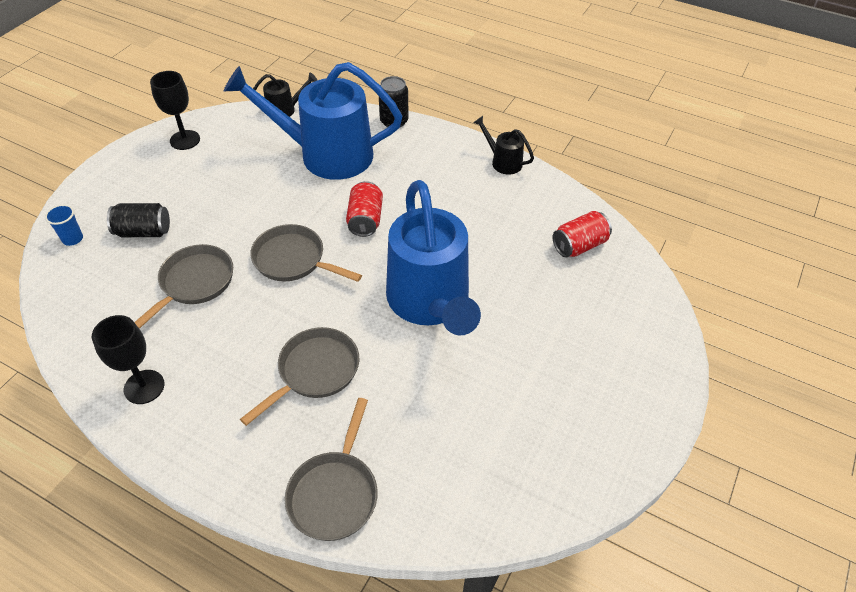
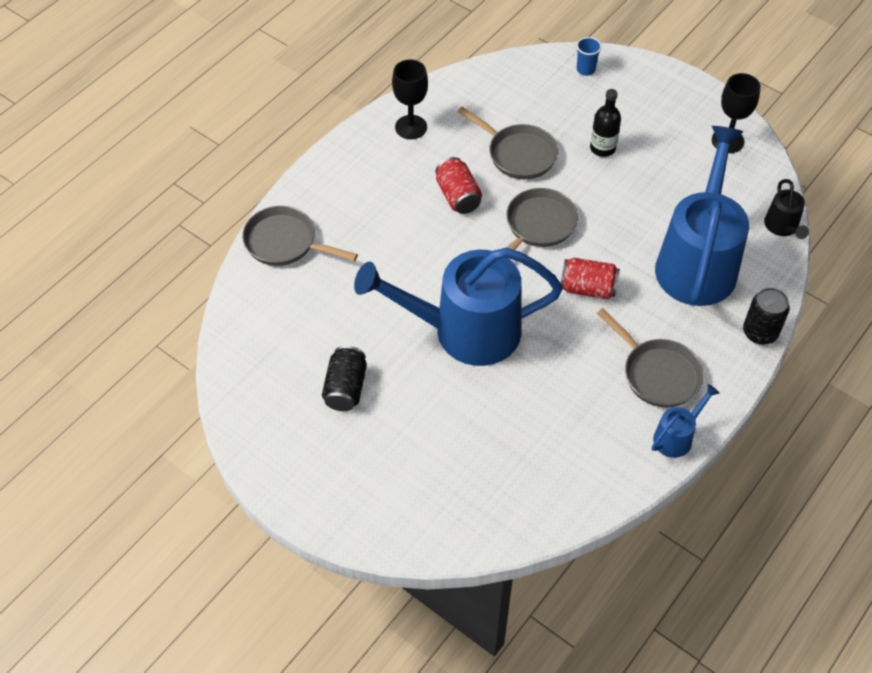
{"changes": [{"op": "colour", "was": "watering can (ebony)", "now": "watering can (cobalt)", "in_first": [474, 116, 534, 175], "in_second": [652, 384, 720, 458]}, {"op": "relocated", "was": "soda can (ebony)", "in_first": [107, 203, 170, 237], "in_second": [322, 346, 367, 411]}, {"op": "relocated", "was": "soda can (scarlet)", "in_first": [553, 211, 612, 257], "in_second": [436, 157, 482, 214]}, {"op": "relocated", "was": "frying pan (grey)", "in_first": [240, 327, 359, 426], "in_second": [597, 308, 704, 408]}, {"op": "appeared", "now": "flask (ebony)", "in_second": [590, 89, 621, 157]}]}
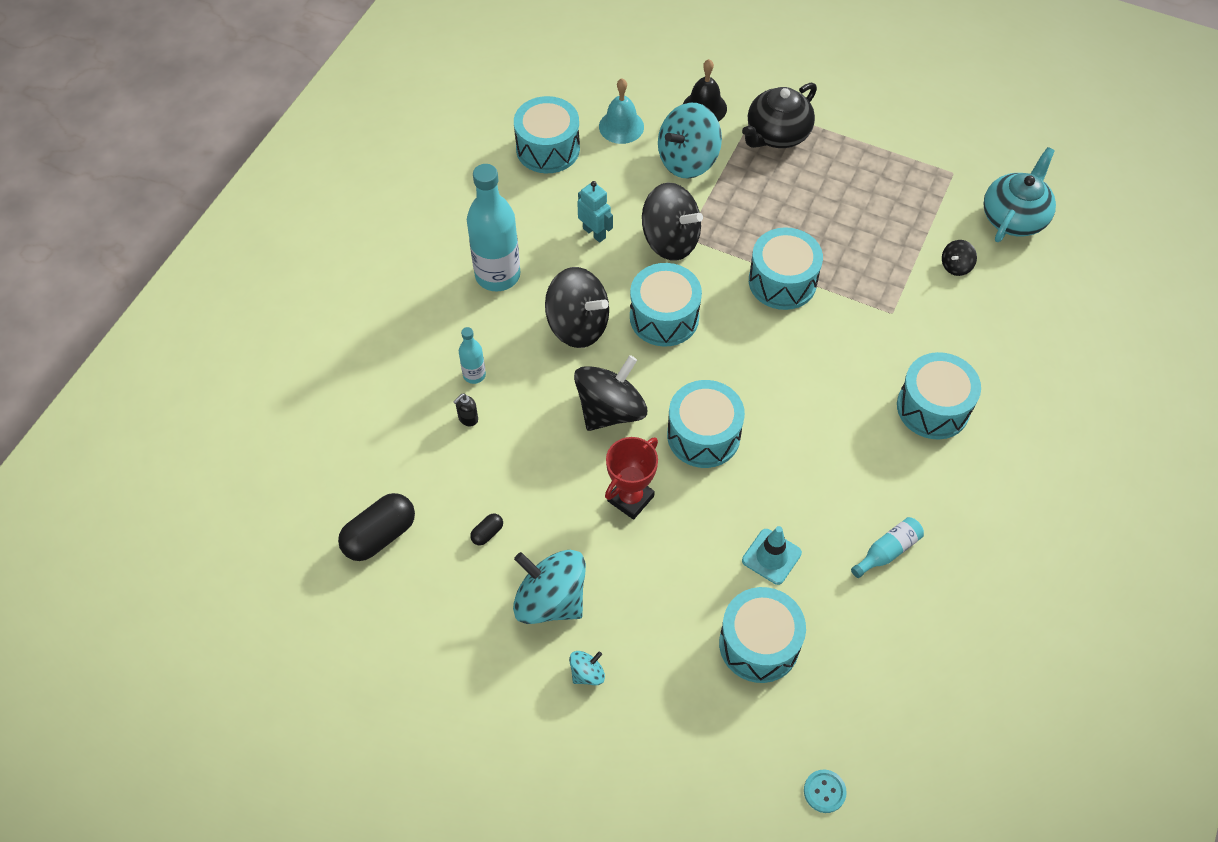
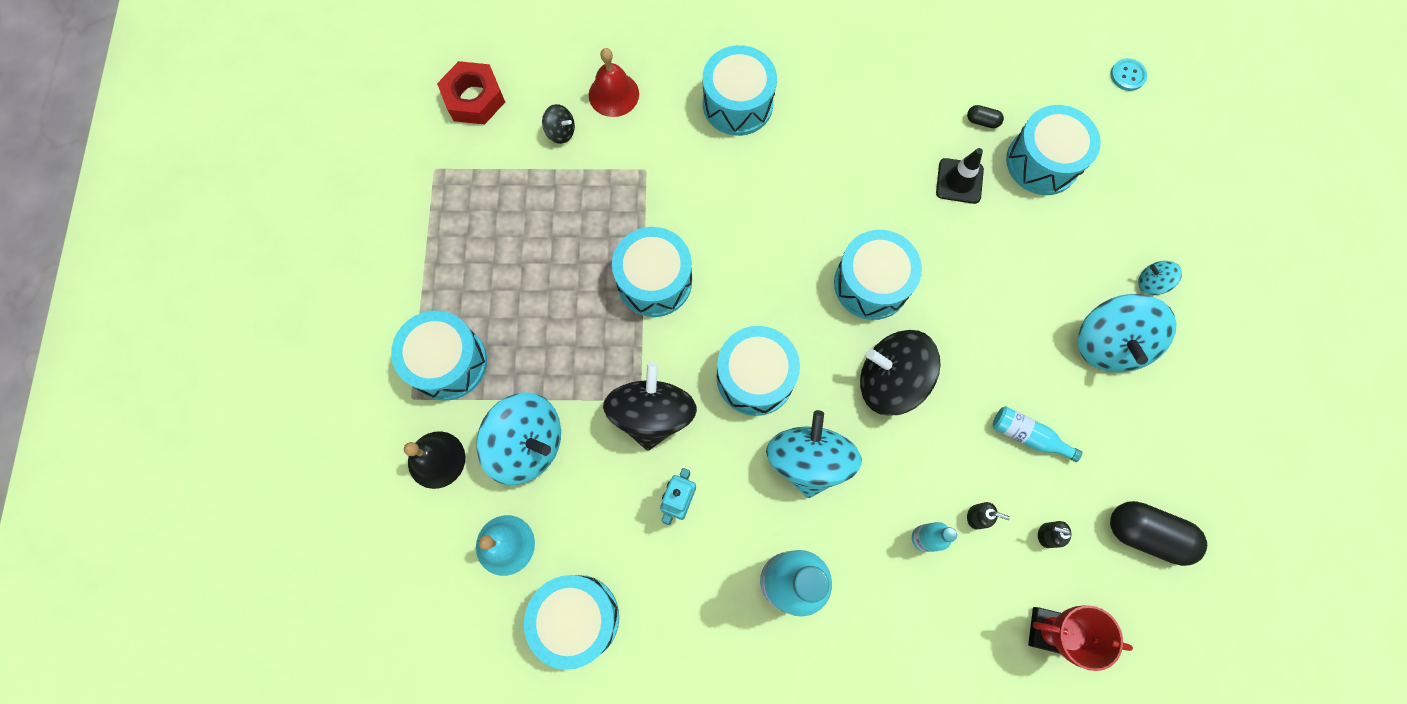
{"changes": [{"op": "exchanged", "was": "teapot (ebony)", "now": "snare drum (teal)", "in_first": [742, 83, 817, 148], "in_second": [391, 310, 487, 400]}, {"op": "exchanged", "was": "teapot (teal)", "now": "nut (scarlet)", "in_first": [983, 147, 1056, 242], "in_second": [437, 61, 505, 125]}, {"op": "colour", "was": "whirligig (ebony)", "now": "whirligig (teal)", "in_first": [545, 267, 609, 348], "in_second": [766, 410, 862, 498]}, {"op": "relocated", "was": "award cup (scarlet)", "in_first": [605, 437, 658, 520], "in_second": [1028, 605, 1133, 671]}, {"op": "relocated", "was": "pill shape (ebony)", "in_first": [470, 513, 503, 545], "in_second": [967, 105, 1004, 128]}, {"op": "relocated", "was": "flask (teal)", "in_first": [851, 517, 924, 578], "in_second": [993, 406, 1082, 462]}, {"op": "colour", "was": "road cone (teal)", "now": "road cone (ebony)", "in_first": [742, 526, 802, 585], "in_second": [936, 148, 984, 204]}, {"op": "appeared", "now": "hand bell (scarlet)", "in_second": [589, 48, 639, 117]}, {"op": "appeared", "now": "soap dispenser (ebony)", "in_second": [1038, 521, 1071, 548]}]}
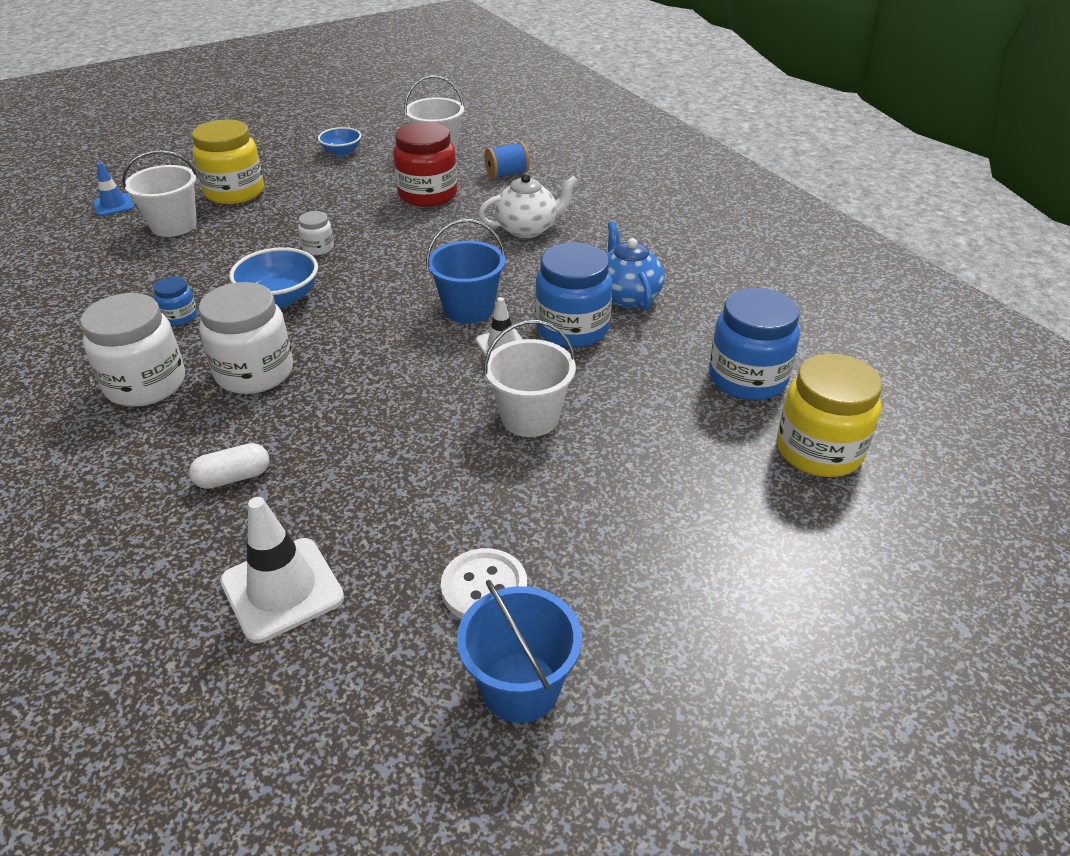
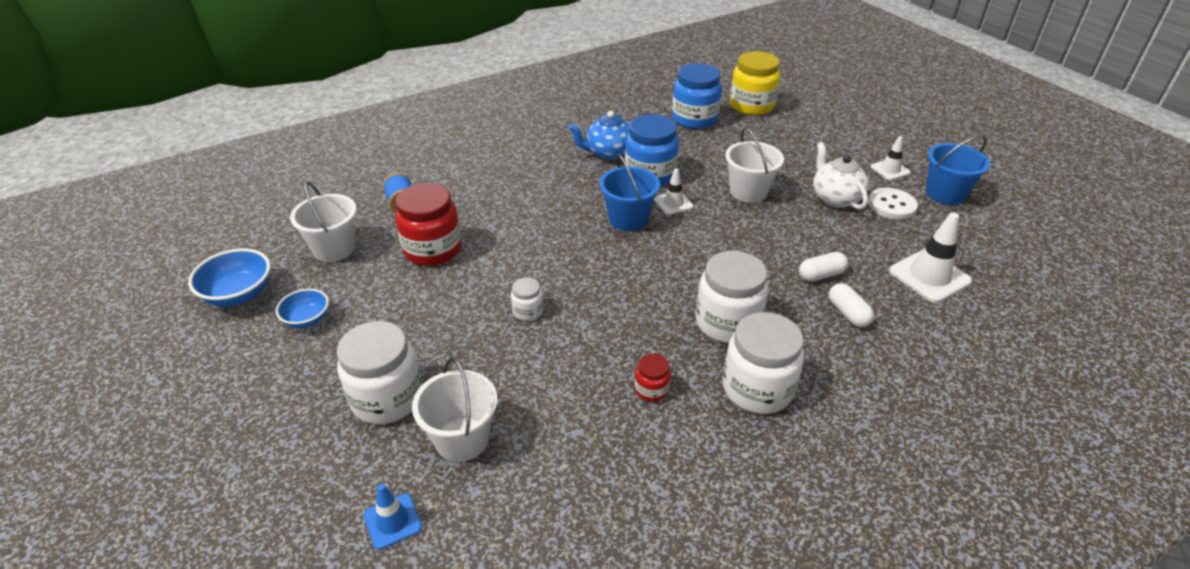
{"changes": [{"op": "colour", "was": "jar (yellow)", "now": "jar (snow-white)", "in_first": [192, 119, 264, 204], "in_second": [337, 321, 422, 424]}, {"op": "relocated", "was": "teapot (snow-white)", "in_first": [479, 174, 578, 238], "in_second": [813, 142, 869, 210]}, {"op": "relocated", "was": "deep dish (cobalt)", "in_first": [229, 247, 318, 308], "in_second": [188, 248, 271, 307]}, {"op": "colour", "was": "jar (cobalt)", "now": "jar (scarlet)", "in_first": [153, 276, 197, 326], "in_second": [635, 353, 671, 402]}, {"op": "appeared", "now": "road cone (snow-white)", "in_second": [871, 136, 911, 180]}, {"op": "appeared", "now": "pill shape (snow-white)", "in_second": [799, 252, 848, 282]}]}
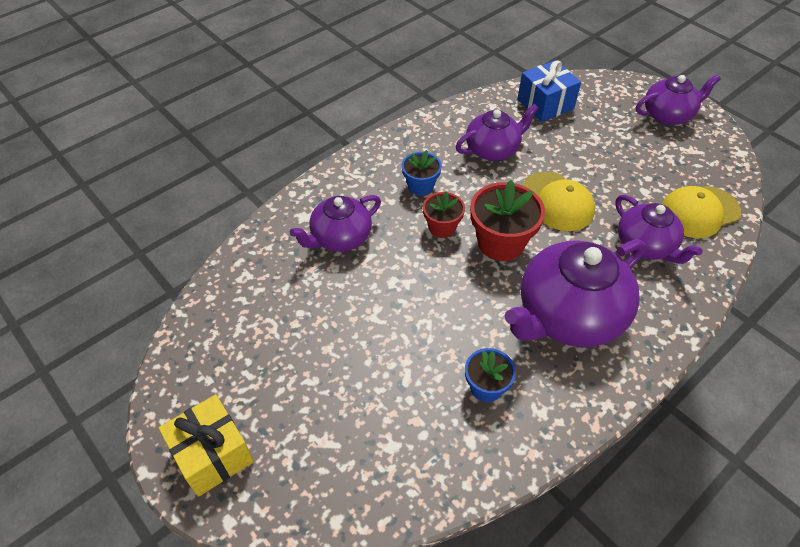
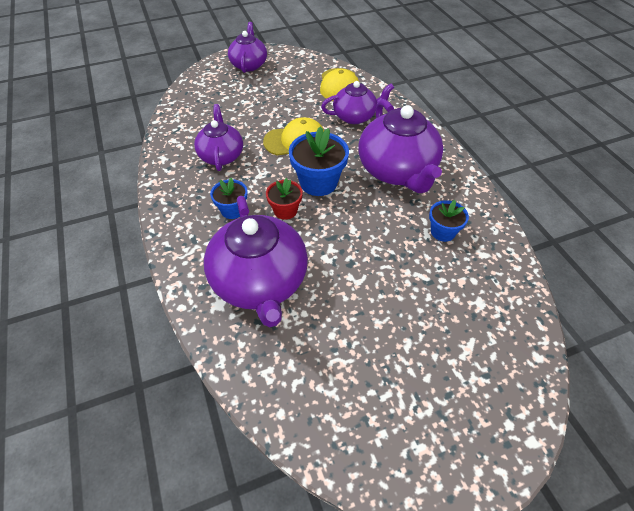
{"changes": [{"op": "missing", "was": "wrapped gift (cobalt)", "in_first": [517, 60, 581, 122]}, {"op": "colour", "was": "plant pot (scarlet)", "now": "plant pot (cobalt)", "in_first": [470, 180, 545, 261], "in_second": [289, 126, 349, 196]}, {"op": "size", "was": "teapot (purple)", "in_first": [290, 195, 381, 252], "in_second": [204, 196, 308, 327], "ratio": 1.67}, {"op": "missing", "was": "wrapped gift (yellow)", "in_first": [159, 394, 254, 497]}]}
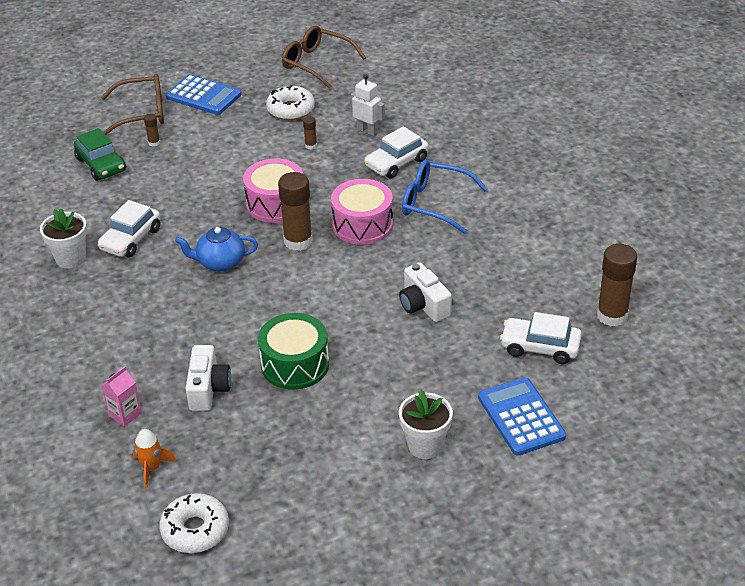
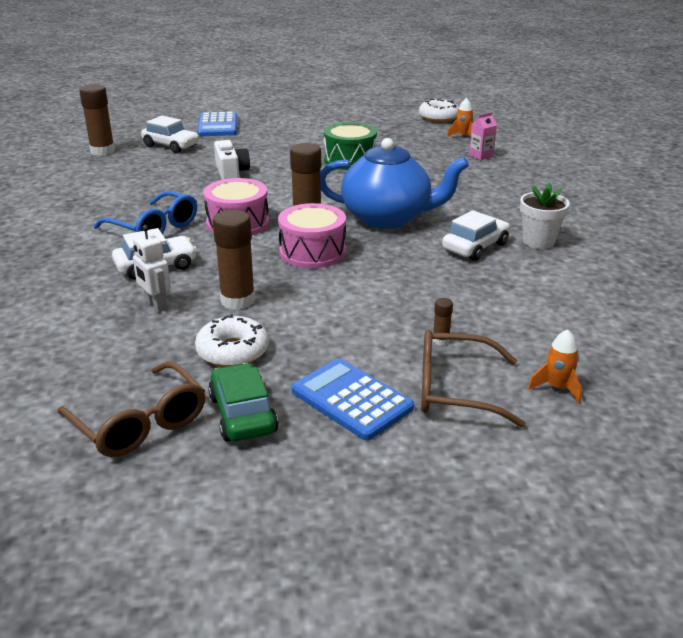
{"changes": [{"op": "size", "was": "glue stick (russet)", "in_first": [303, 116, 317, 150], "in_second": [213, 210, 255, 310], "ratio": 2.19}, {"op": "relocated", "was": "toy car (leaf-green)", "in_first": [74, 128, 126, 181], "in_second": [208, 363, 278, 442]}, {"op": "size", "was": "teapot (cobalt)", "in_first": [175, 227, 258, 272], "in_second": [320, 138, 469, 229], "ratio": 1.86}, {"op": "missing", "was": "compact camera (snow-white)", "in_first": [186, 345, 231, 411]}, {"op": "missing", "was": "plant pot (snow-white)", "in_first": [399, 390, 453, 459]}, {"op": "appeared", "now": "rocket (orange)", "in_second": [528, 330, 582, 403]}]}
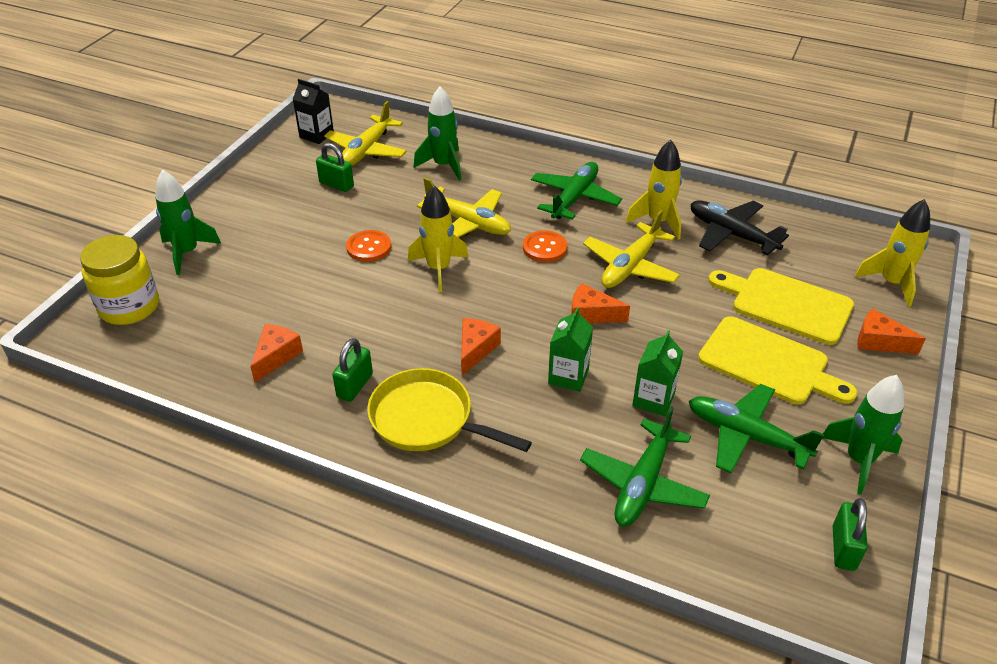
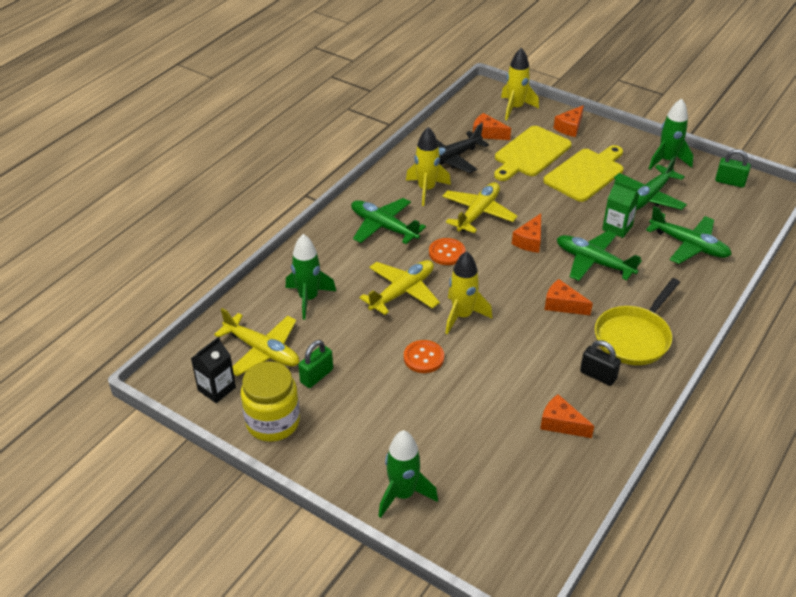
{"changes": [{"op": "spun", "was": "aeroplane (yellow)", "in_first": [583, 210, 680, 288], "in_second": [442, 182, 518, 233], "clockwise": -105}, {"op": "relocated", "was": "jar (yellow)", "in_first": [80, 235, 159, 325], "in_second": [241, 361, 300, 442]}, {"op": "exchanged", "was": "milk carton (leaf-green)", "now": "aeroplane (leaf-green)", "in_first": [548, 307, 593, 392], "in_second": [557, 231, 642, 281]}, {"op": "colour", "was": "lock (leaf-green)", "now": "lock (ebony)", "in_first": [332, 338, 373, 402], "in_second": [580, 340, 621, 386]}, {"op": "appeared", "now": "piece of cheese (orange)", "in_second": [473, 113, 511, 140]}]}
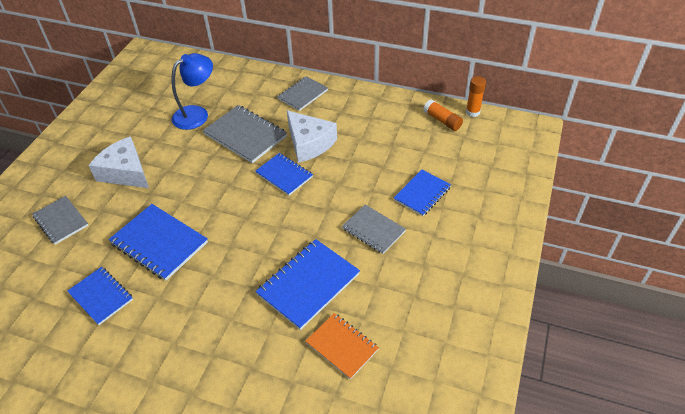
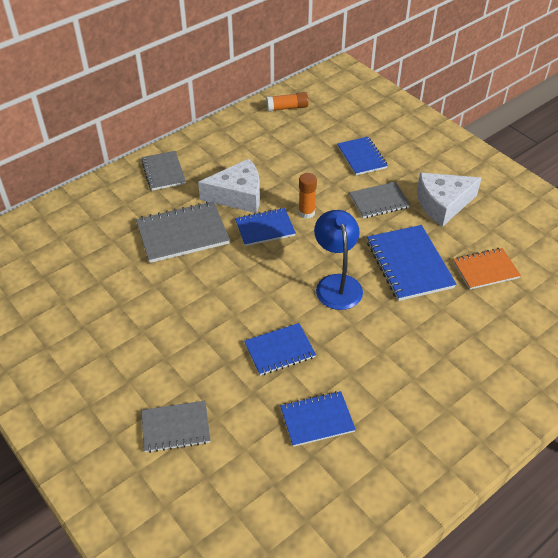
{"changes": [{"op": "relocated", "was": "lamp (cobalt)", "in_first": [172, 53, 213, 130], "in_second": [314, 210, 363, 310]}, {"op": "relocated", "was": "glue stick (orange)", "in_first": [466, 76, 486, 117], "in_second": [298, 173, 317, 219]}, {"op": "relocated", "was": "piece of cheese (snow-white)", "in_first": [89, 136, 149, 188], "in_second": [417, 173, 482, 227]}, {"op": "size", "was": "exercise book (cobalt)", "in_first": [109, 204, 208, 281], "in_second": [244, 323, 316, 376], "ratio": 0.65}]}
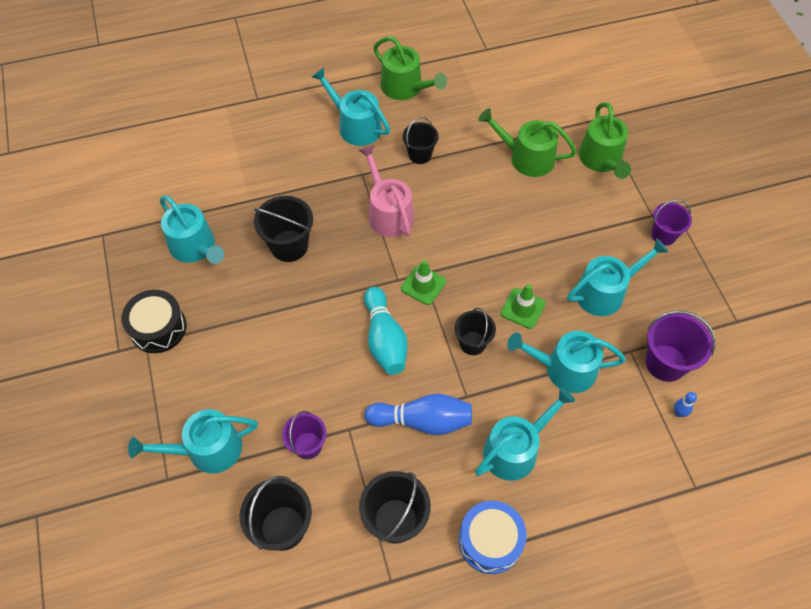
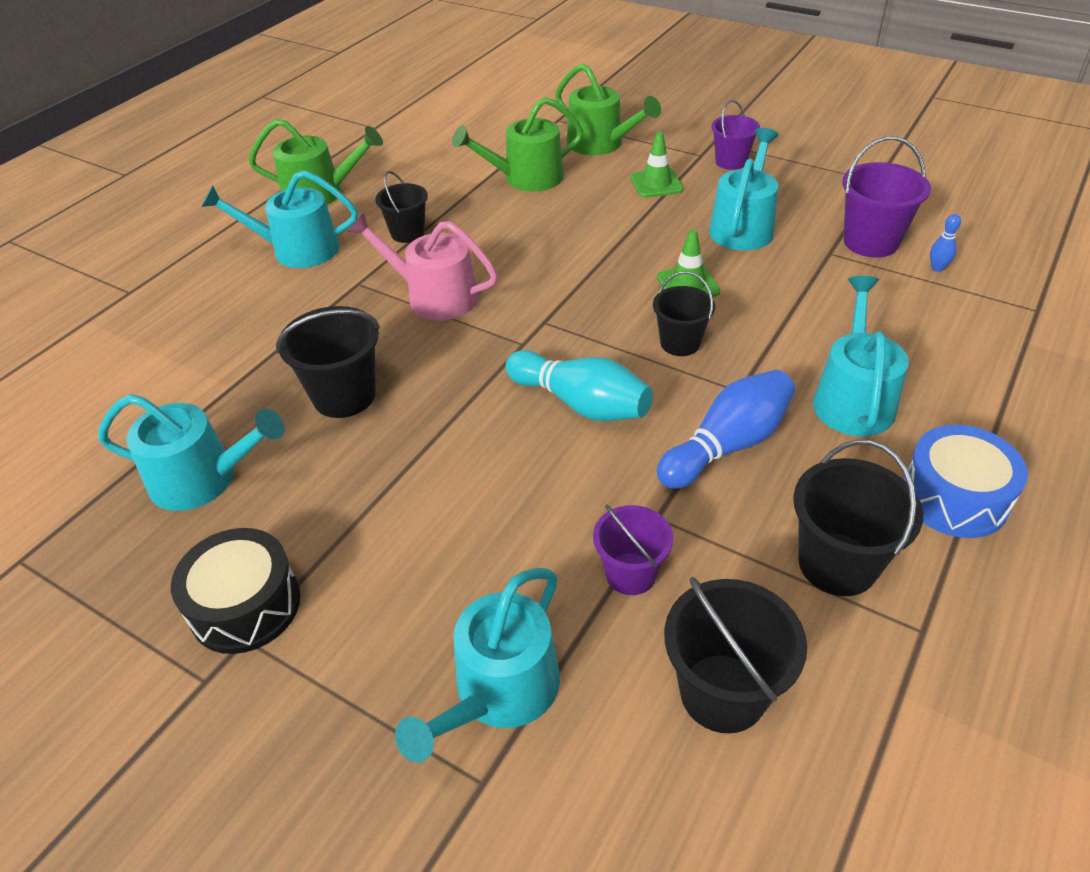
{"changes": [{"op": "relocated", "was": "road cone (leaf-green)", "in_first": [401, 260, 446, 305], "in_second": [631, 132, 683, 198]}, {"op": "missing", "was": "watering can (teal)", "in_first": [507, 331, 626, 393]}]}
